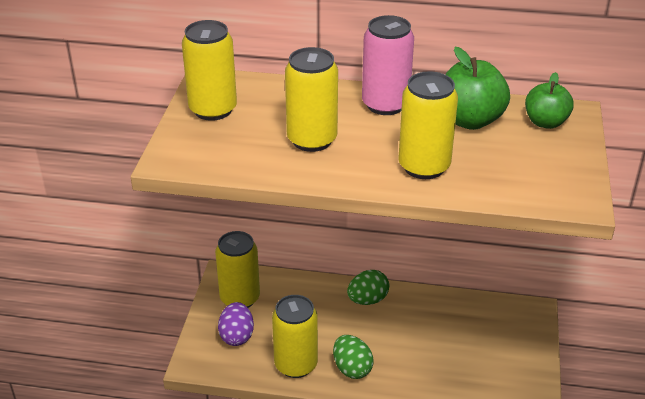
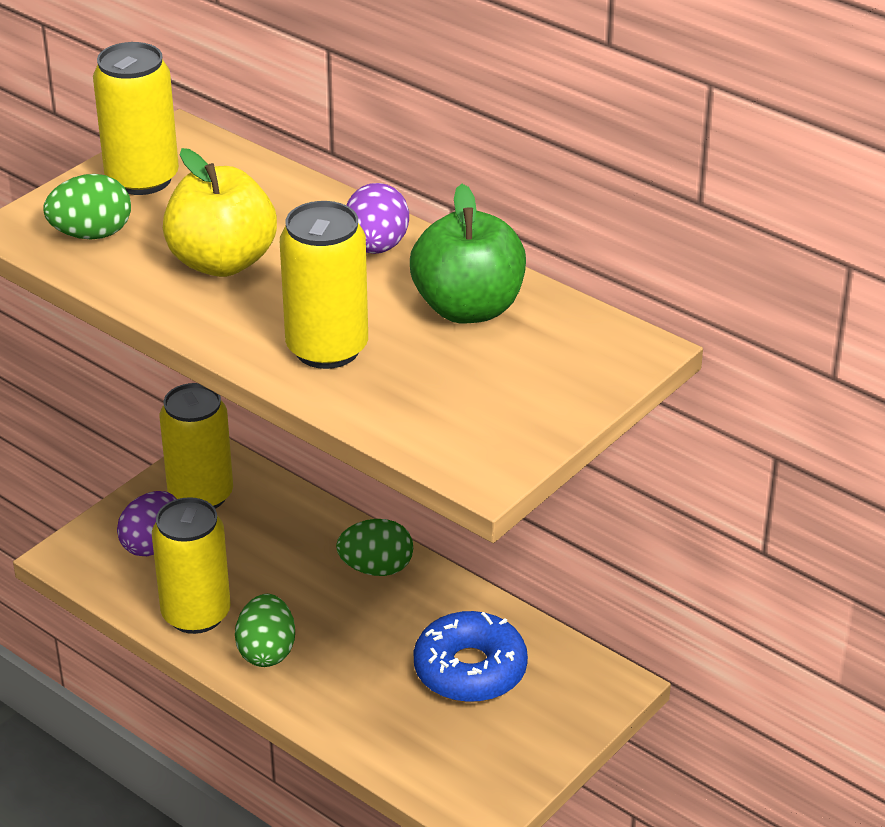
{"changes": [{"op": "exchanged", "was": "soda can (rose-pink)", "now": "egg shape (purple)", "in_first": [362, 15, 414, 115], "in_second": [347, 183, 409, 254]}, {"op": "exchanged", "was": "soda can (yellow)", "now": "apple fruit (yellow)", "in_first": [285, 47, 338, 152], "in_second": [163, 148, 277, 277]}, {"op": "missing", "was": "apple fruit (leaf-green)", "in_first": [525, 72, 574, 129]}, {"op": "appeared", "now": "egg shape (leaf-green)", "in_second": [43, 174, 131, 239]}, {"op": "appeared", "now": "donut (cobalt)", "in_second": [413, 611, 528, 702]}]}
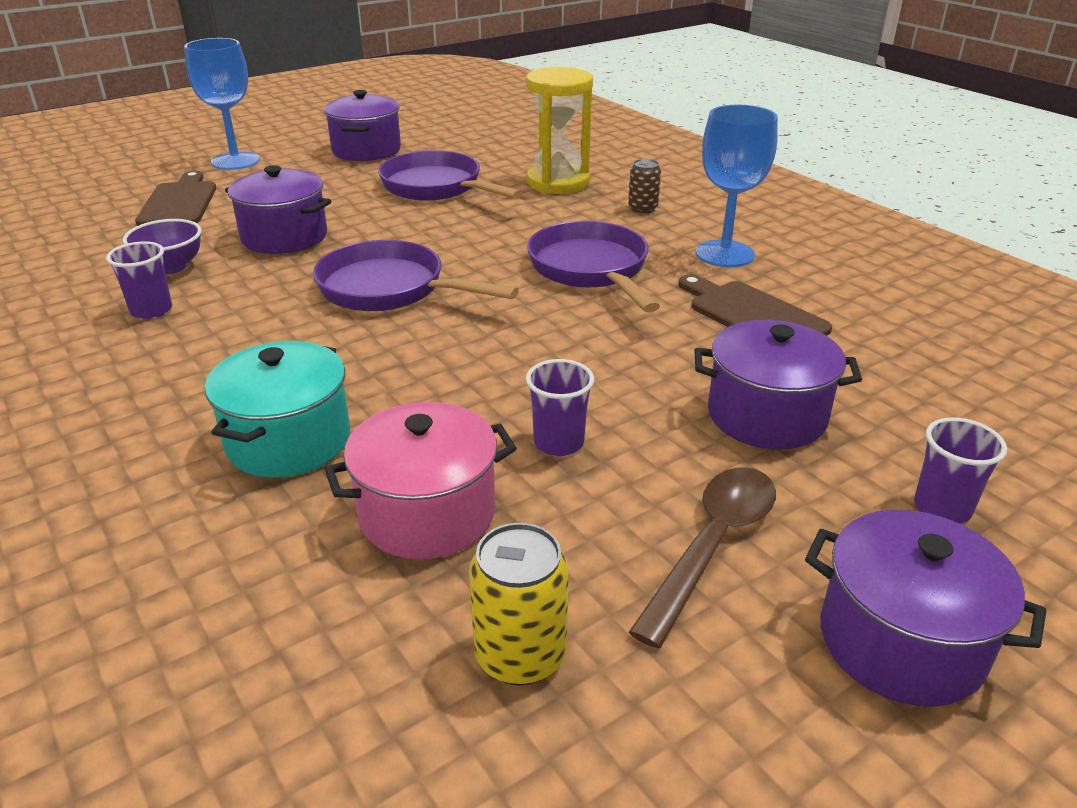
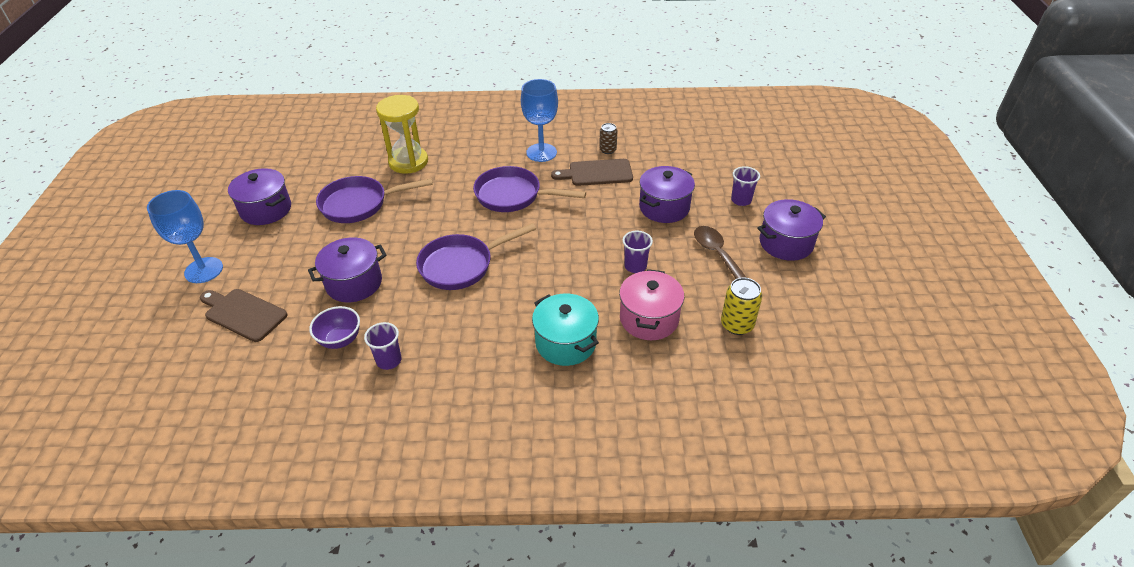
{"changes": [{"op": "relocated", "was": "soda can (russet)", "in_first": [628, 159, 661, 213], "in_second": [599, 123, 617, 154]}]}
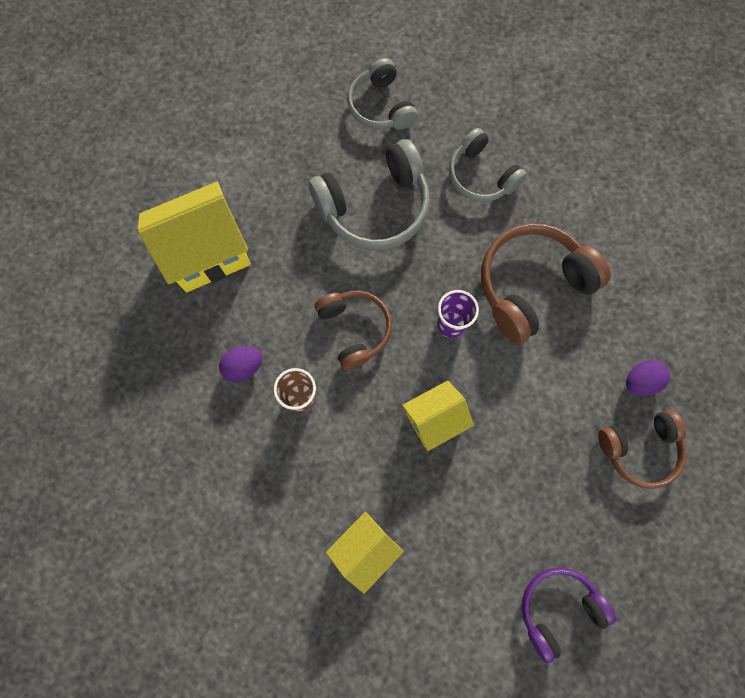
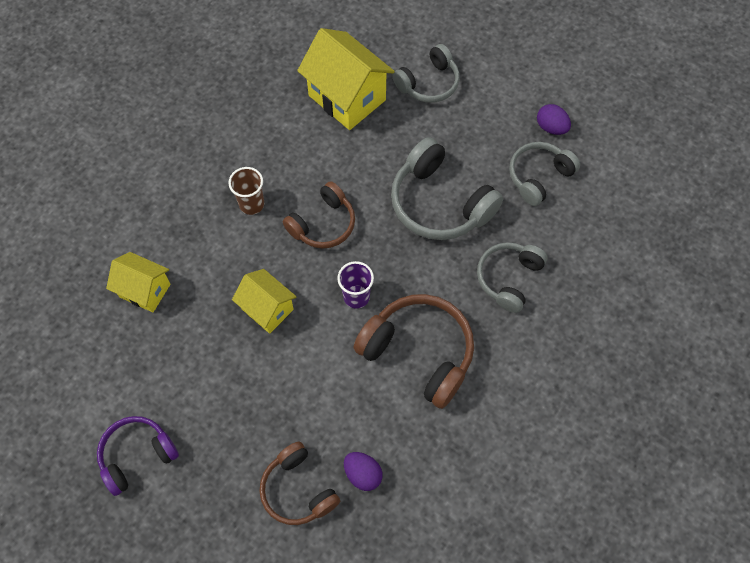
{"changes": [{"op": "relocated", "was": "egg shape (purple)", "in_first": [219, 346, 263, 382], "in_second": [537, 104, 571, 135]}, {"op": "spun", "was": "headphones (purple)", "in_first": [522, 568, 616, 663], "in_second": [97, 416, 179, 496], "clockwise": -75}, {"op": "appeared", "now": "headphones (grey)", "in_second": [392, 44, 460, 103]}]}
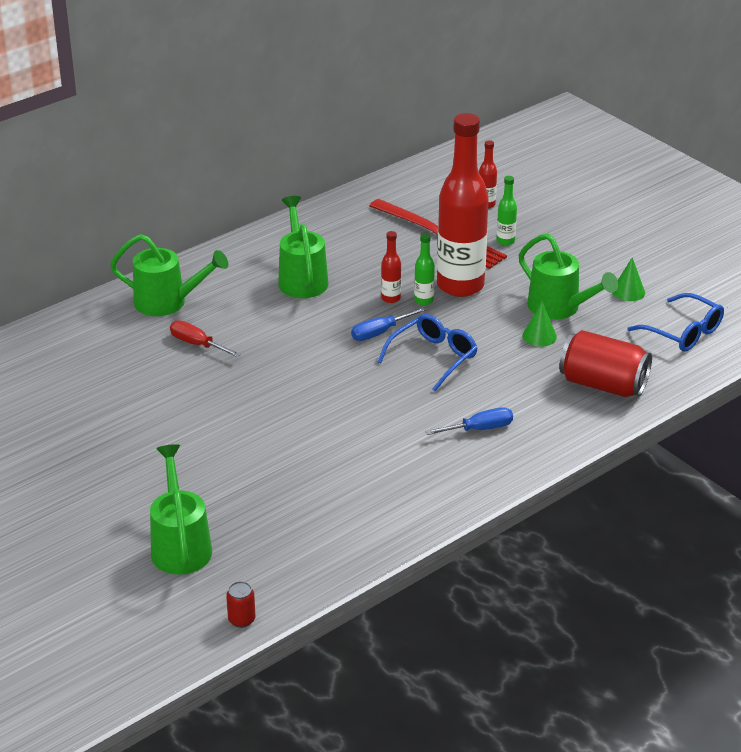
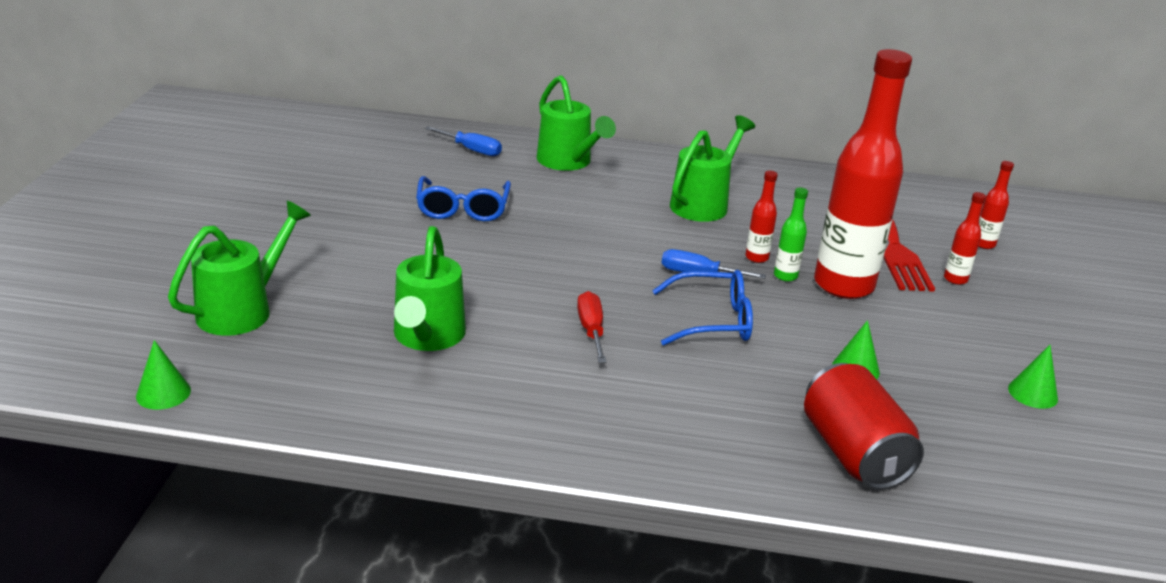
{"changes": [{"op": "colour", "was": "flask (leaf-green)", "now": "flask (scarlet)", "in_first": [497, 176, 517, 246], "in_second": [944, 192, 986, 285]}, {"op": "relocated", "was": "watering can (leaf-green)", "in_first": [519, 234, 618, 320], "in_second": [394, 226, 466, 351]}, {"op": "relocated", "was": "eyeglasses (cobalt)", "in_first": [627, 293, 724, 352], "in_second": [416, 176, 511, 221]}, {"op": "relocated", "was": "flat screwdriver (scarlet)", "in_first": [170, 321, 241, 357], "in_second": [577, 291, 606, 363]}, {"op": "relocated", "was": "flat screwdriver (cobalt)", "in_first": [425, 407, 513, 435], "in_second": [425, 126, 502, 156]}, {"op": "exchanged", "was": "soda can (scarlet)", "now": "cone shape (leaf-green)", "in_first": [226, 581, 255, 628], "in_second": [136, 340, 191, 410]}]}
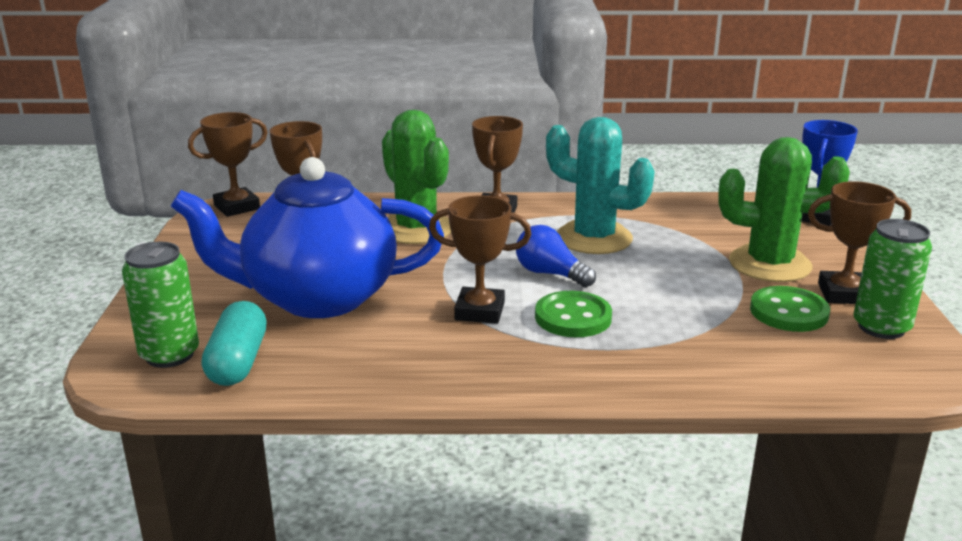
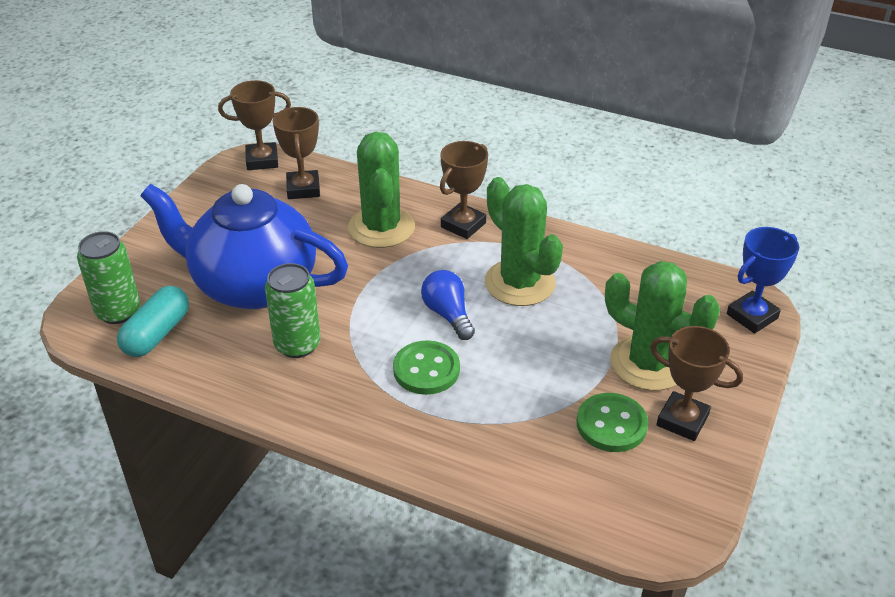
{"changes": [{"op": "colour", "was": "prickly plant (teal)", "now": "prickly plant (leaf-green)", "in_first": [546, 117, 655, 254], "in_second": [485, 177, 563, 306]}, {"op": "missing", "was": "award cup (russet)", "in_first": [429, 195, 531, 324]}, {"op": "relocated", "was": "soda can (leaf-green)", "in_first": [853, 219, 932, 339], "in_second": [265, 263, 321, 358]}]}
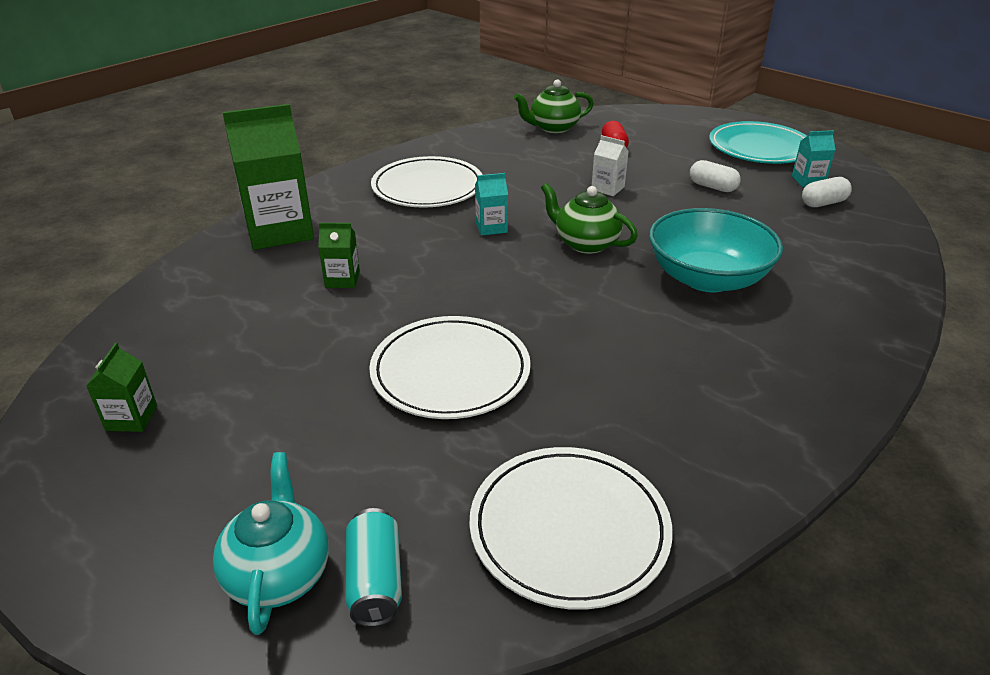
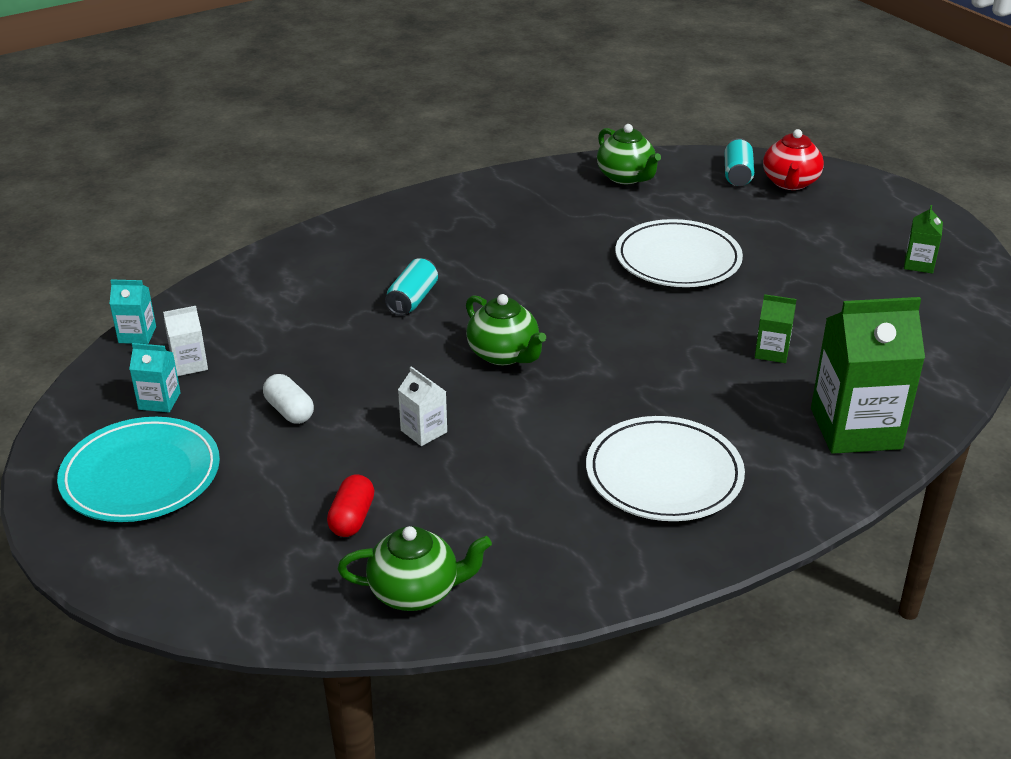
{"changes": [{"op": "relocated", "was": "milk carton (teal)", "in_first": [475, 173, 508, 236], "in_second": [110, 279, 156, 344]}, {"op": "exchanged", "was": "pill shape (snow-white)", "now": "milk carton (snow-white)", "in_first": [802, 177, 852, 207], "in_second": [163, 306, 208, 376]}, {"op": "exchanged", "was": "deep dish (teal)", "now": "soda can (teal)", "in_first": [649, 208, 783, 292], "in_second": [385, 258, 438, 316]}, {"op": "exchanged", "was": "plate (snow-white)", "now": "teapot (leaf-green)", "in_first": [470, 447, 673, 610], "in_second": [597, 124, 661, 184]}, {"op": "colour", "was": "teapot (teal)", "now": "teapot (scarlet)", "in_first": [213, 452, 329, 635], "in_second": [763, 129, 824, 190]}]}
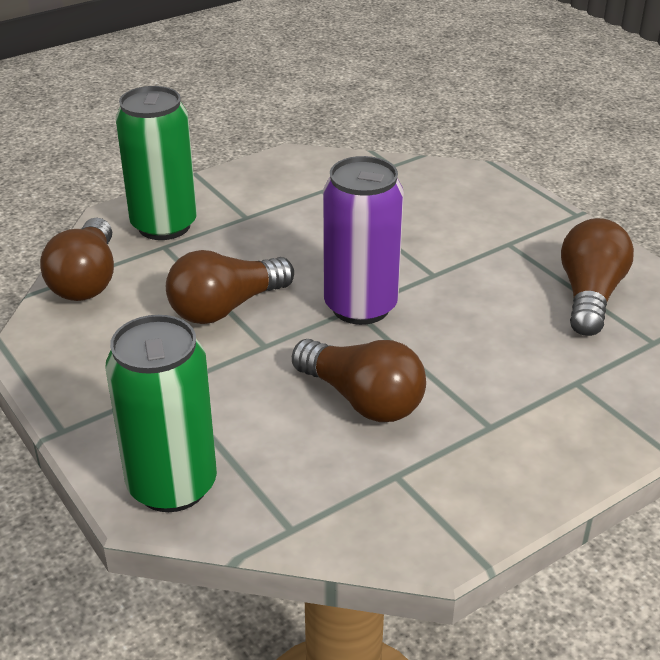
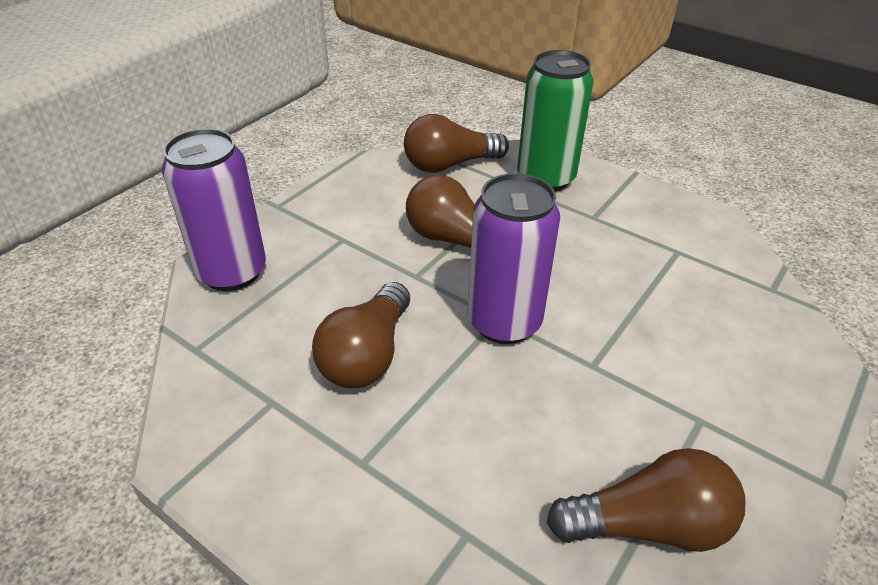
{"changes": [{"op": "colour", "was": "soda can (leaf-green)", "now": "soda can (purple)", "in_first": [105, 315, 217, 512], "in_second": [162, 128, 266, 291]}]}
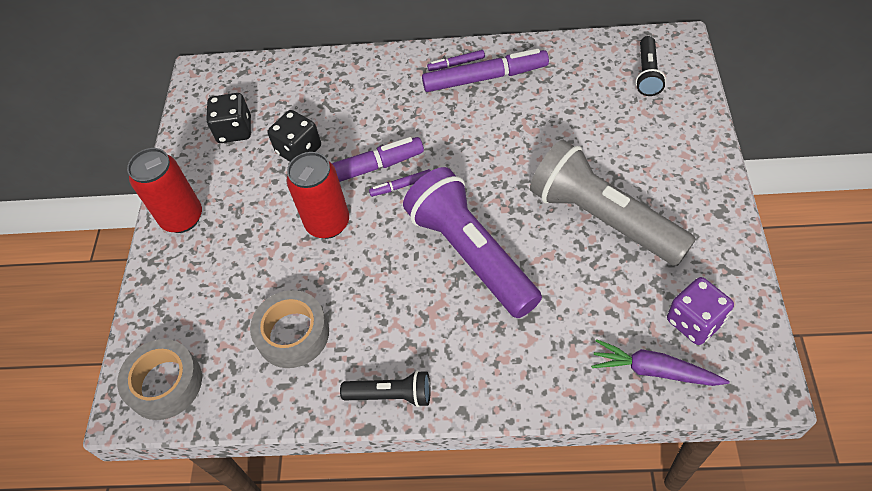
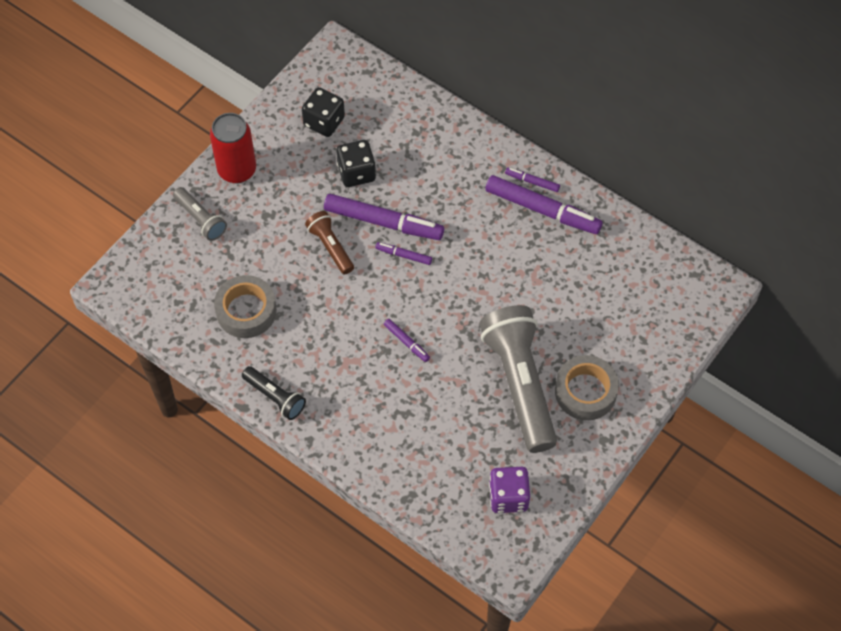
{"changes": [{"op": "missing", "was": "pocket torch (ebony)", "in_first": [636, 36, 666, 96]}, {"op": "exchanged", "was": "soda can (scarlet)", "now": "pocket torch (russet)", "in_first": [287, 152, 349, 239], "in_second": [305, 211, 354, 274]}, {"op": "exchanged", "was": "pocket torch (purple)", "now": "felt pen (purple)", "in_first": [403, 167, 542, 318], "in_second": [384, 319, 430, 362]}, {"op": "relocated", "was": "sticky tape (grey)", "in_first": [117, 339, 202, 420], "in_second": [555, 355, 619, 420]}, {"op": "missing", "was": "carrot (purple)", "in_first": [591, 339, 730, 386]}, {"op": "appeared", "now": "pocket torch (grey)", "in_second": [173, 187, 227, 241]}]}
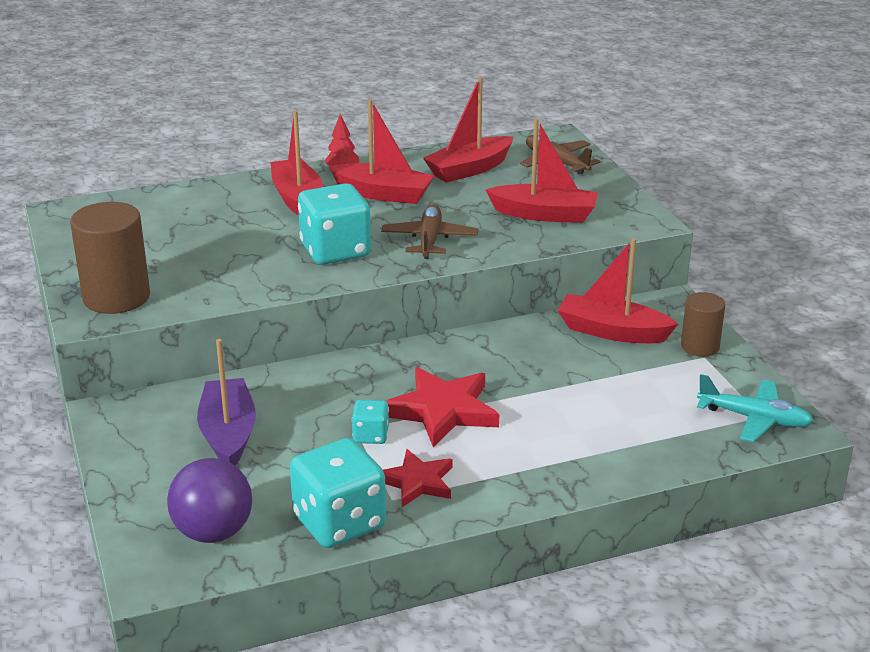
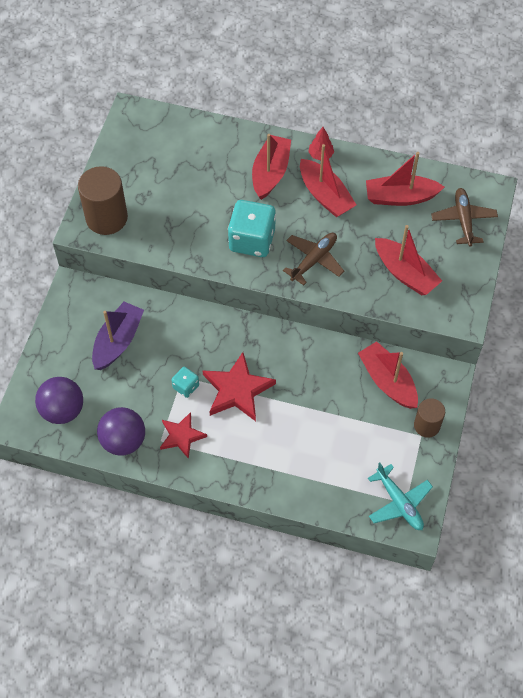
{"changes": [{"op": "exchanged", "was": "game die (teal)", "now": "ball (purple)", "in_first": [290, 438, 386, 548], "in_second": [97, 407, 145, 456]}]}
